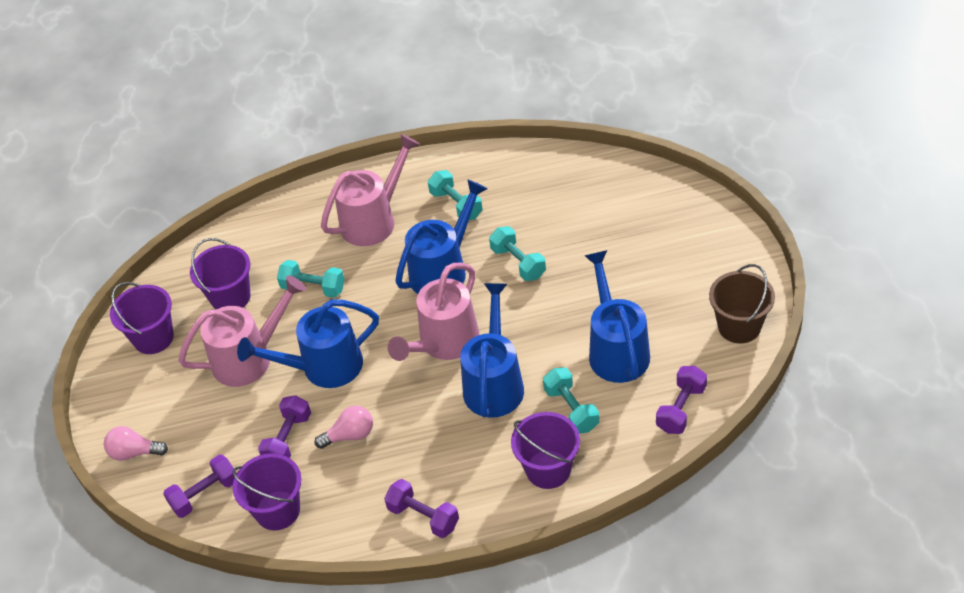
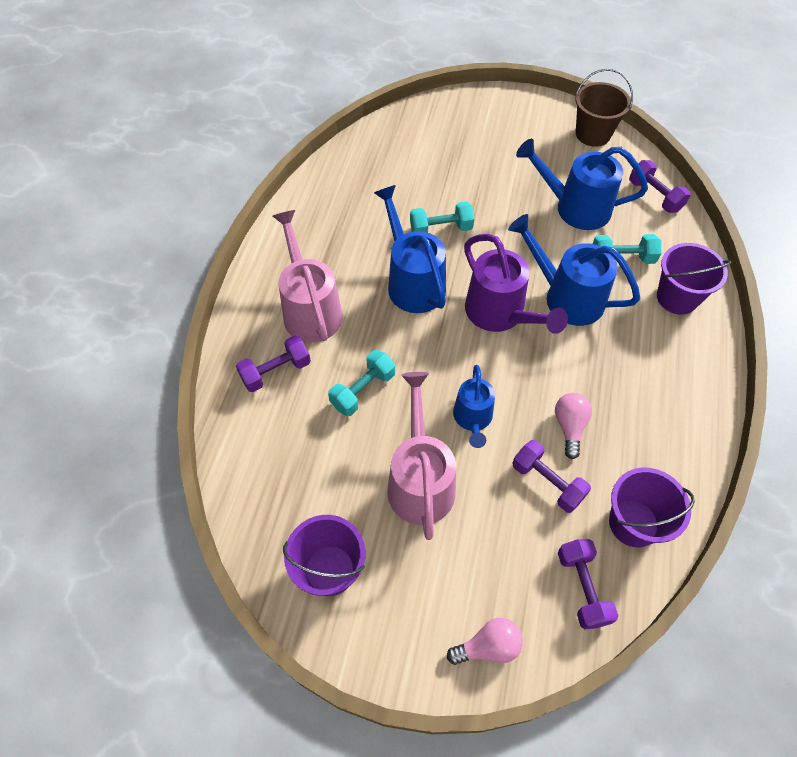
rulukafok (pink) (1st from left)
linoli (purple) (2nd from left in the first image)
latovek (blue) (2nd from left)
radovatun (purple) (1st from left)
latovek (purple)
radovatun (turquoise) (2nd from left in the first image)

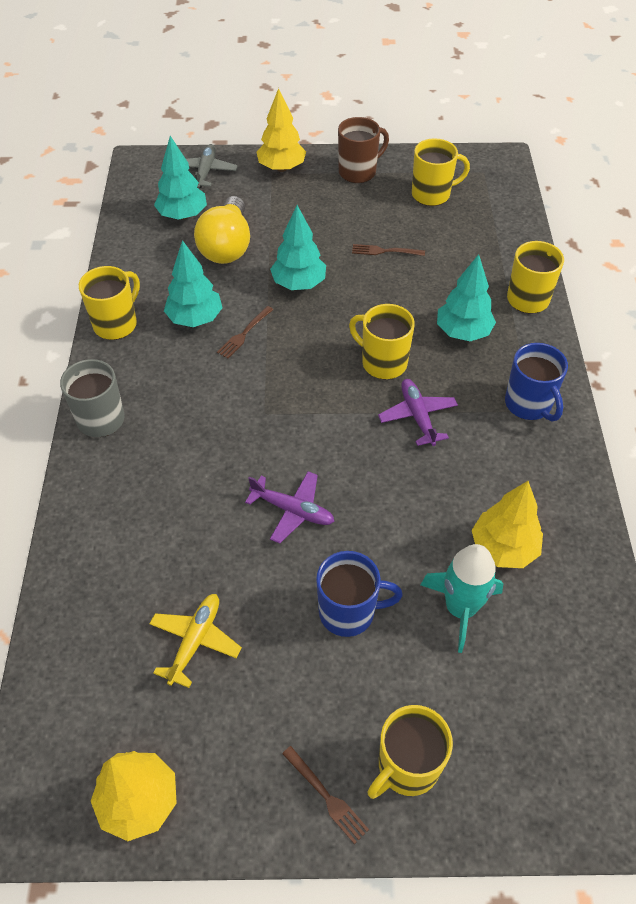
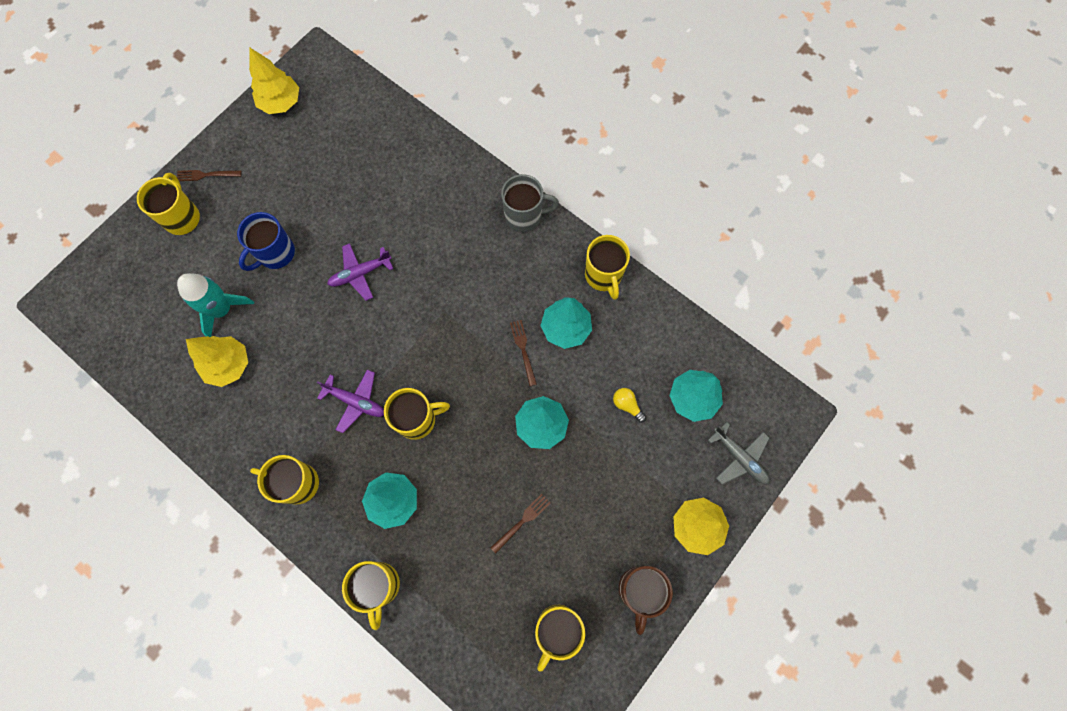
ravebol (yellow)
rulukafok (yellow)
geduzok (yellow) (2nd from left)

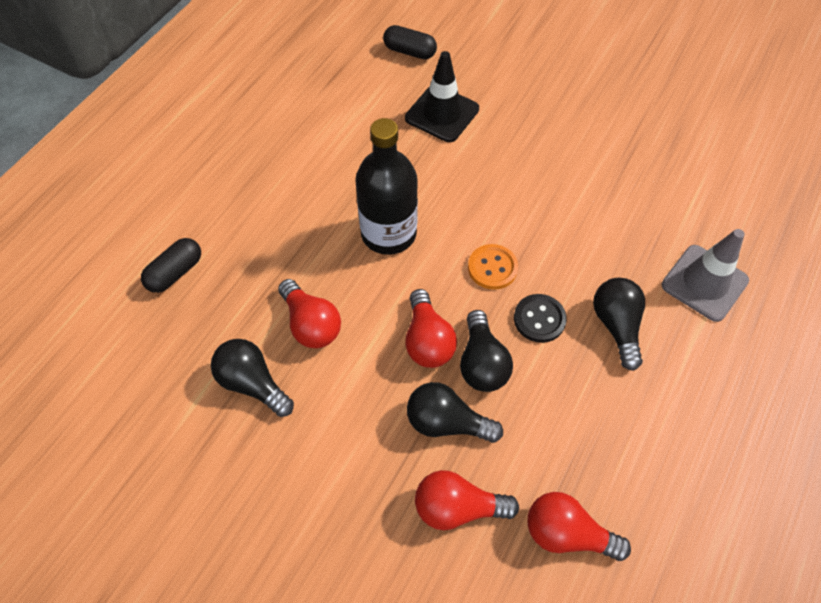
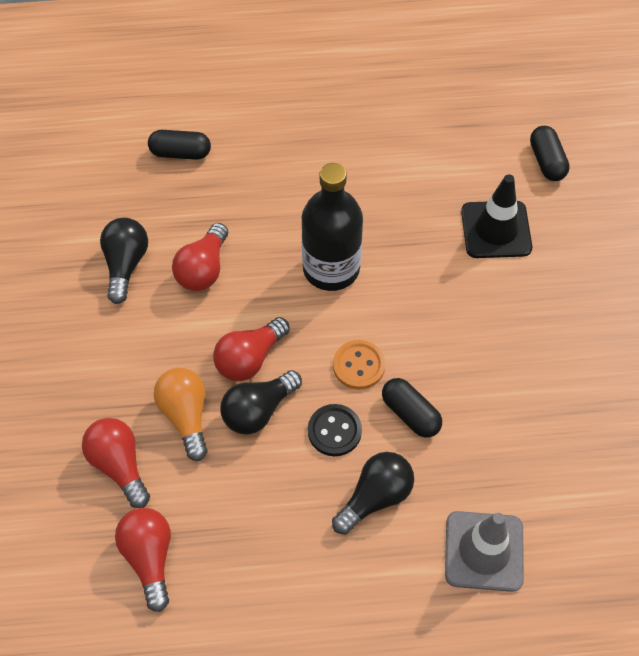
rulukafok (orange)
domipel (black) (2nd from left)

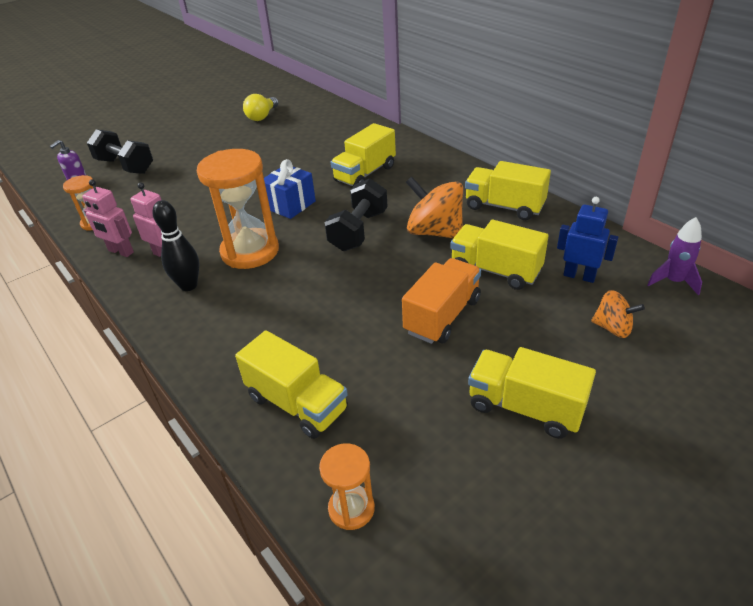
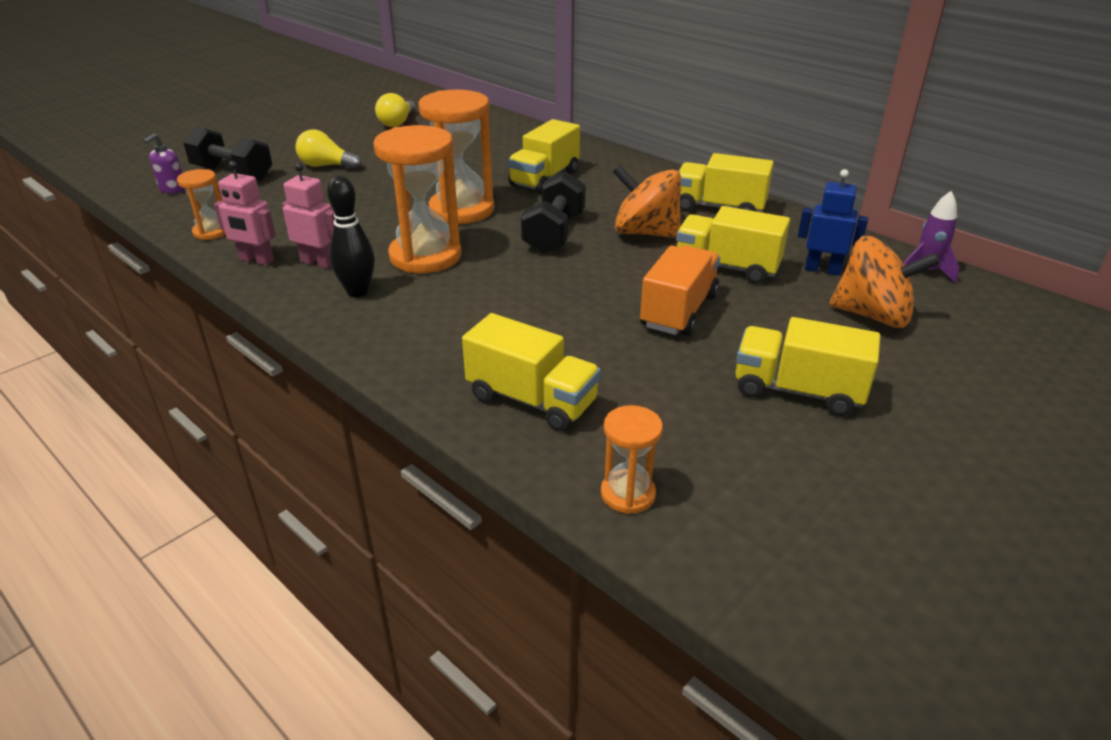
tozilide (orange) (3rd from left)
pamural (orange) (2nd from left)
rulukafok (yellow) (1st from left)

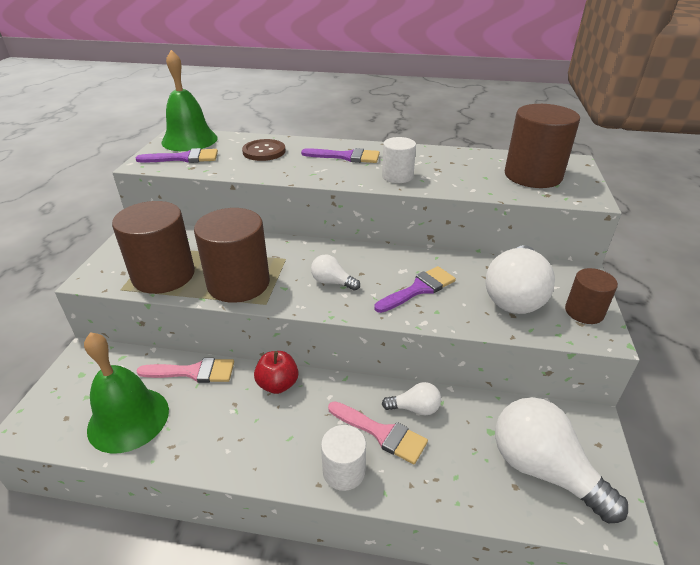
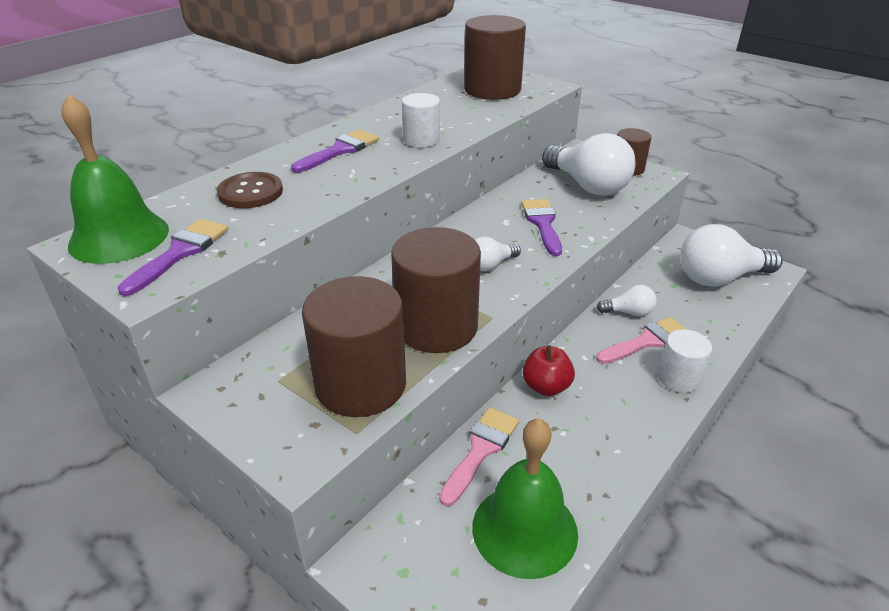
rulukafok (white) (3rd from left)

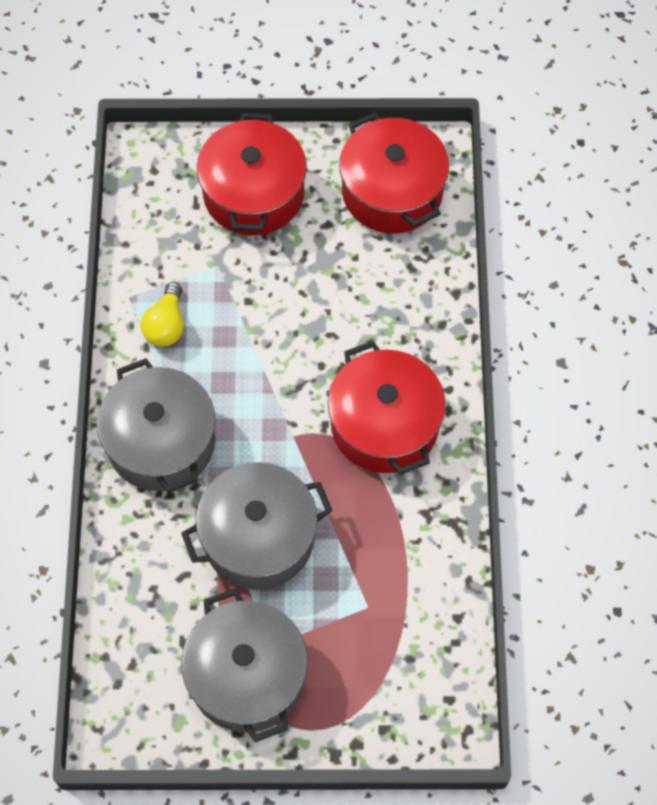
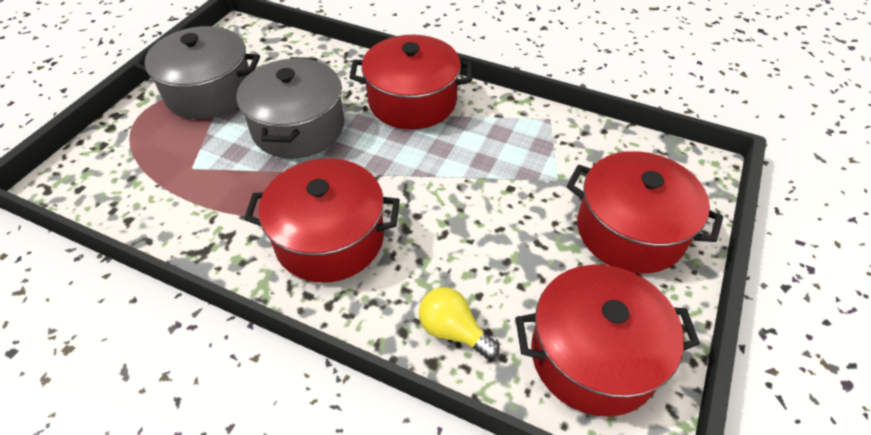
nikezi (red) (2nd from left)
rulukafok (yellow)

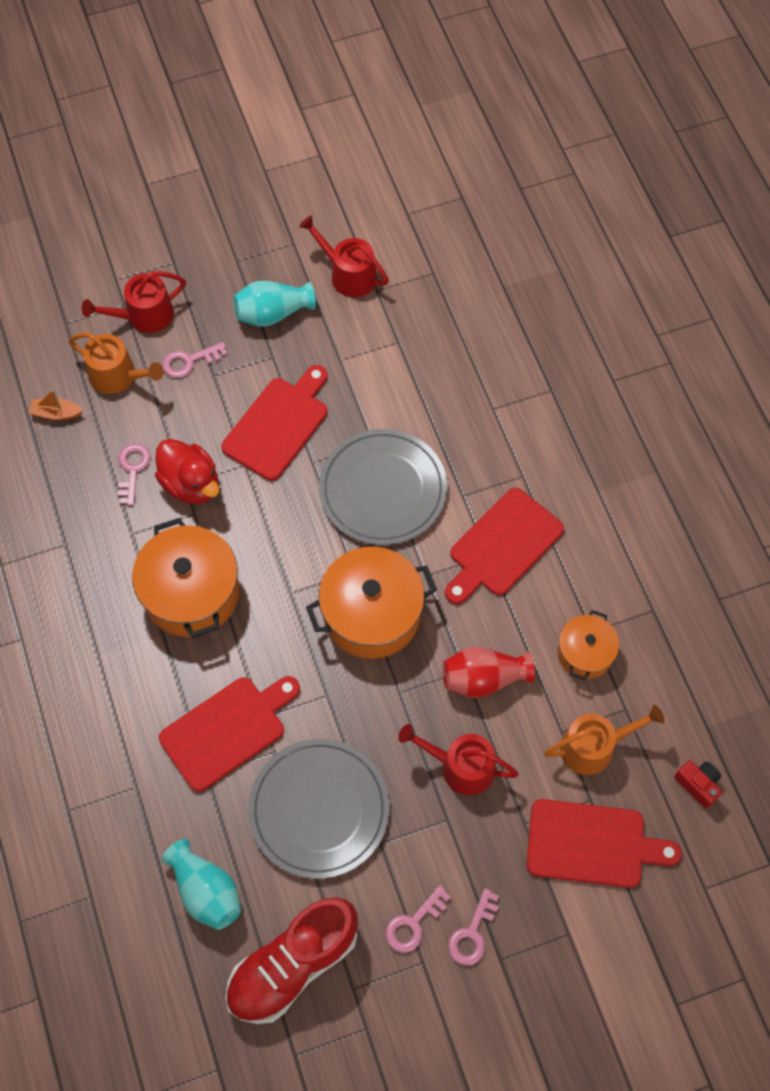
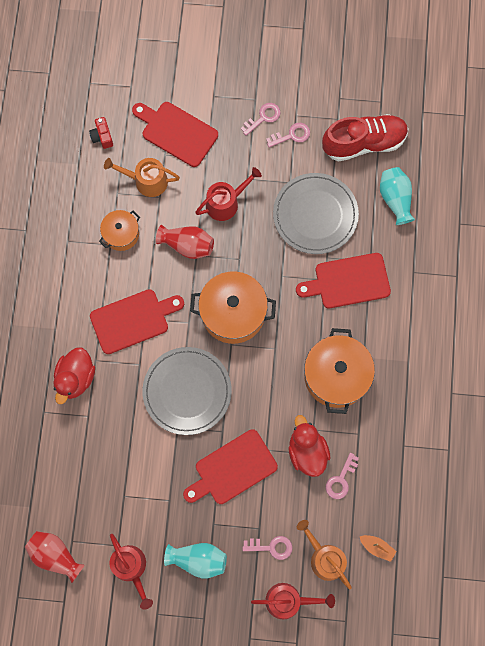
latovek (red) (2nd from left)
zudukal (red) (1st from left)
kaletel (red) (1st from left)

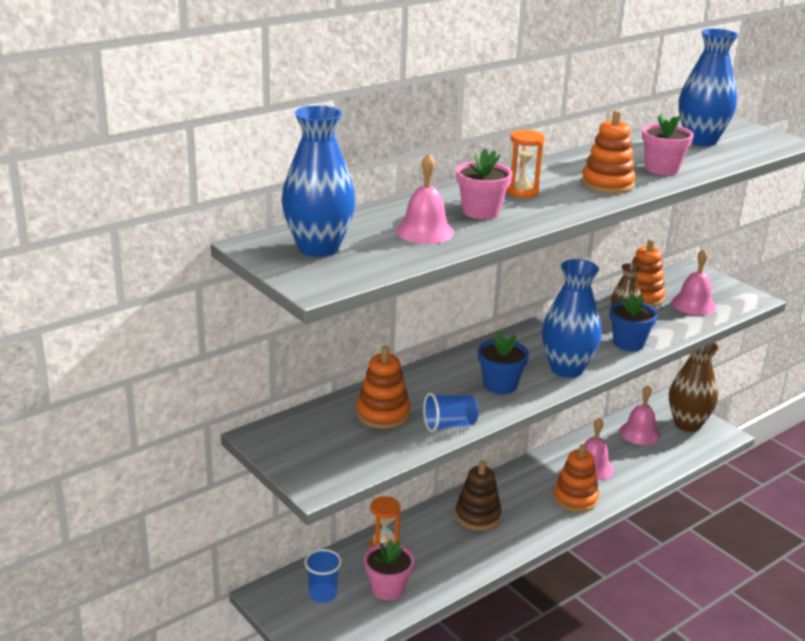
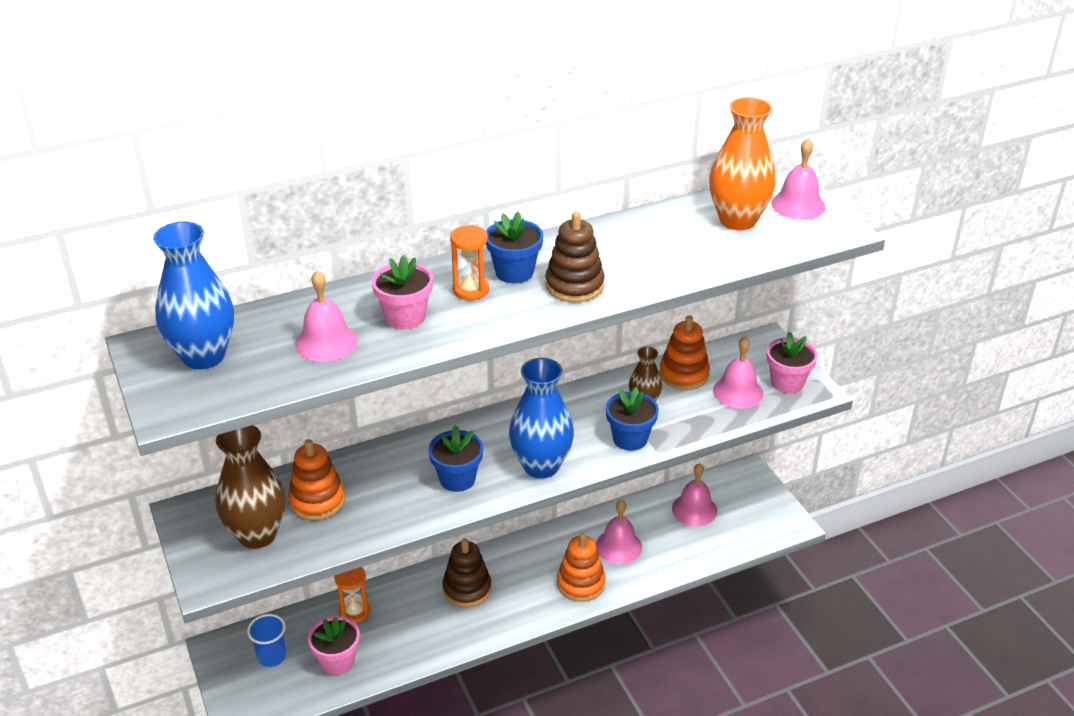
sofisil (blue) (2nd from left in the first image)
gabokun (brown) (2nd from left)
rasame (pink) (3rd from left)
zudukal (brown) (1st from left)
zudukal (orange)
rasame (blue) (2nd from left)
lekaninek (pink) (5th from left)

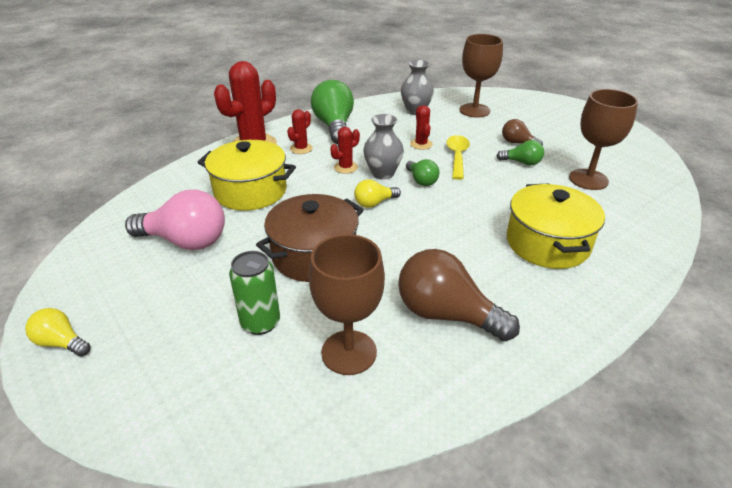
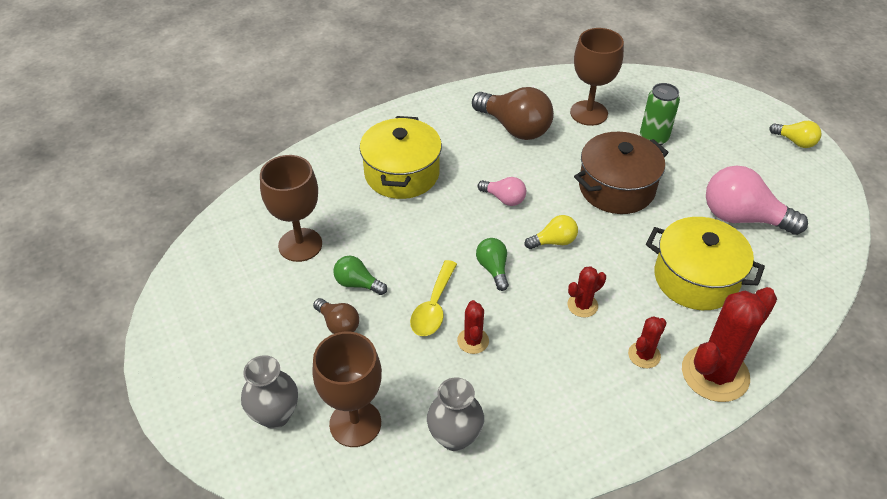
rulukafok (green) (1st from left in the first image)
zudukal (grey) (1st from left)
rulukafok (pink) (1st from left)

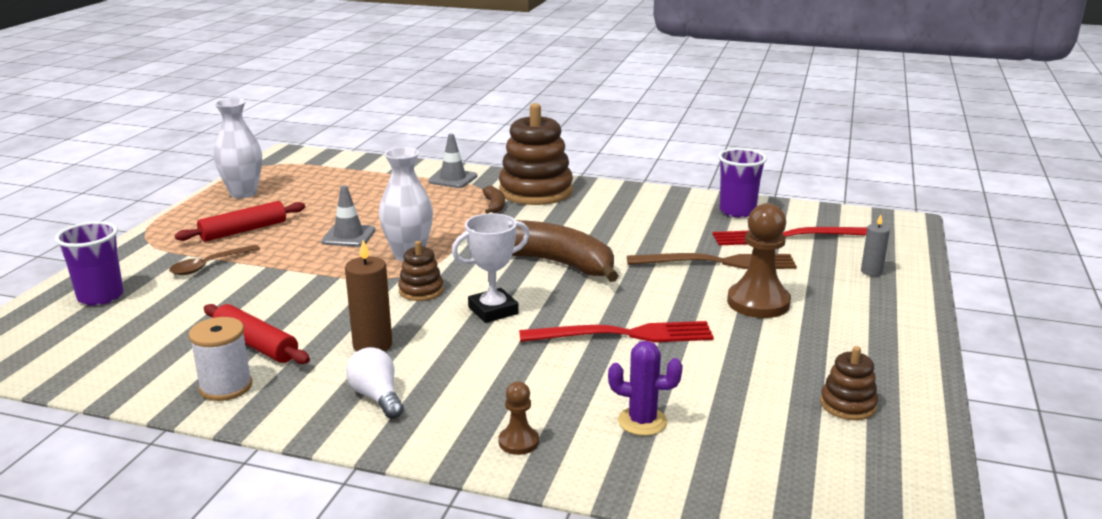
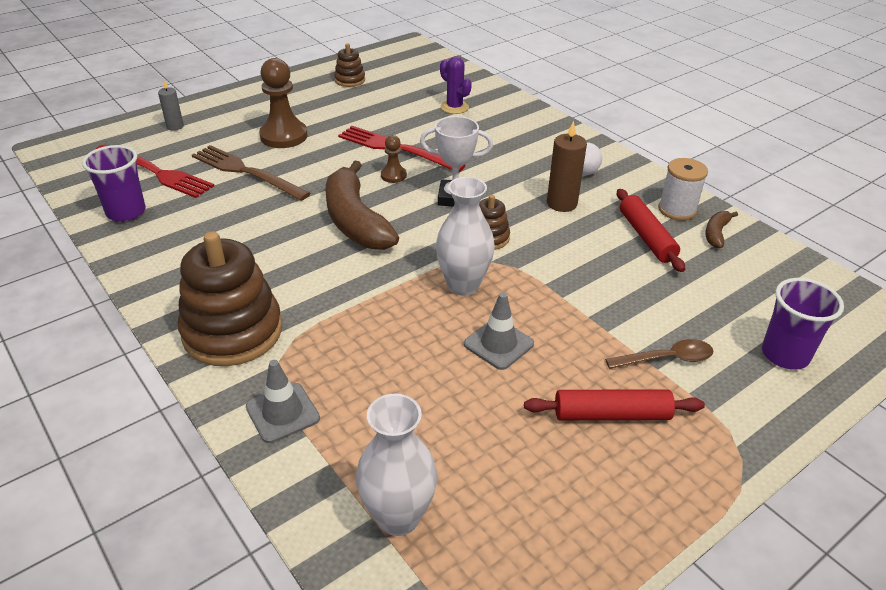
zudukal (white) (1st from left)
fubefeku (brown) (2nd from left)
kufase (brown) (2nd from left)

